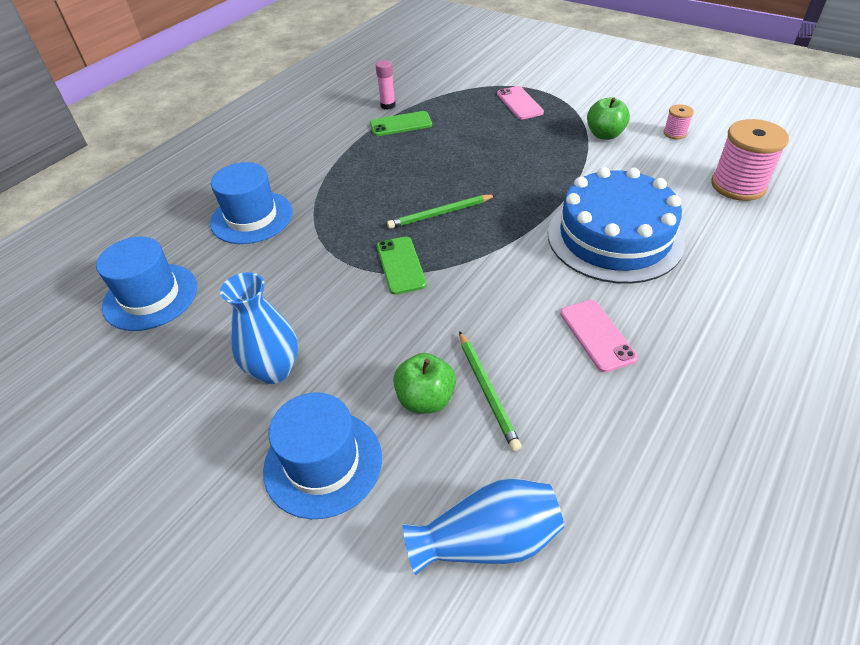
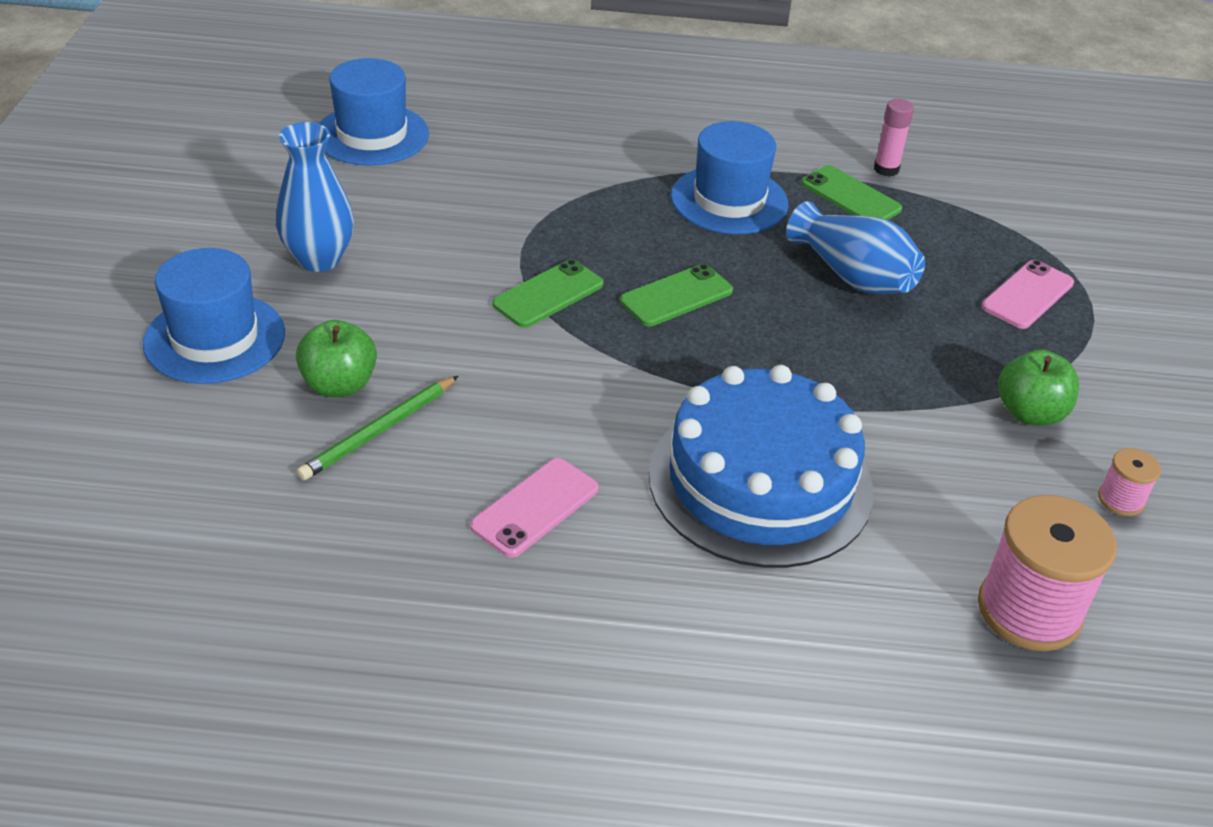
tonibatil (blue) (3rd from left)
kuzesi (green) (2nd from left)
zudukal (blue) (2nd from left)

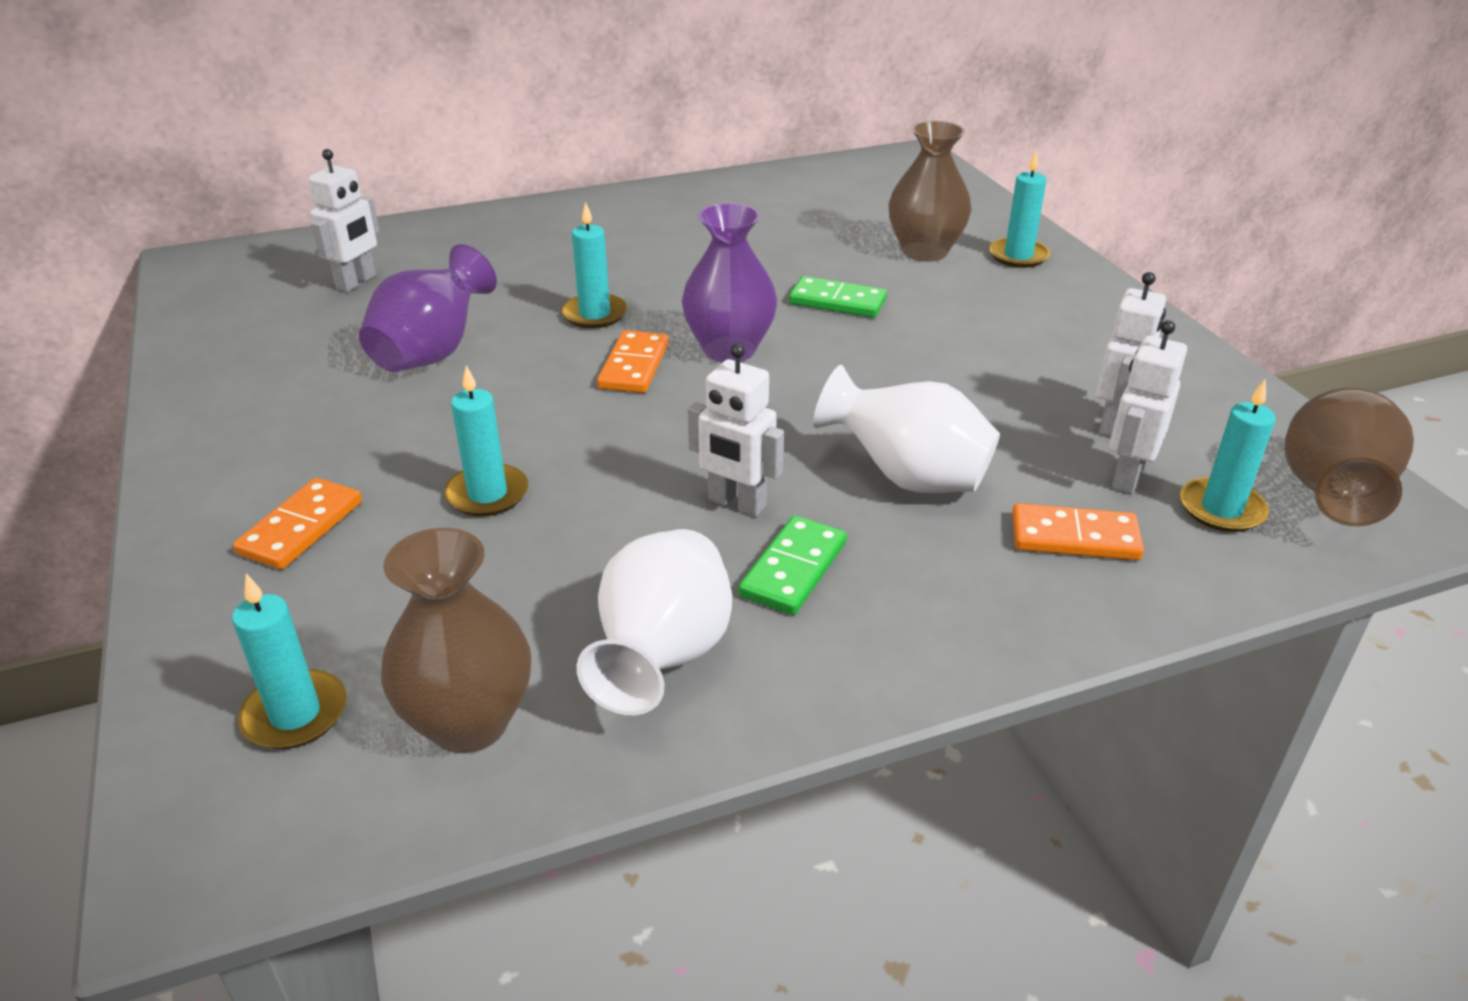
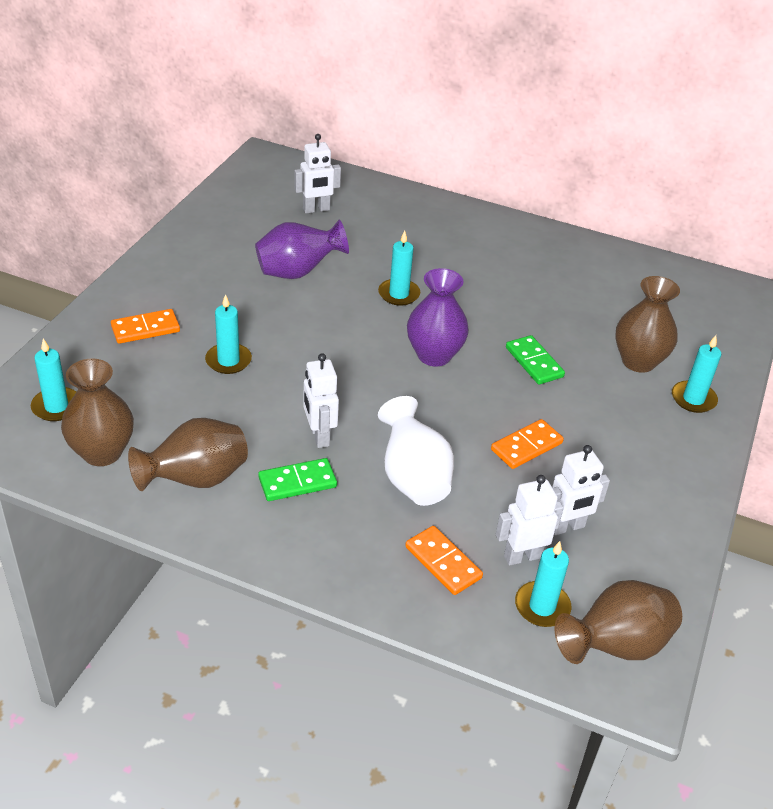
zudukal (brown) (2nd from left)
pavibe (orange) (3rd from left)

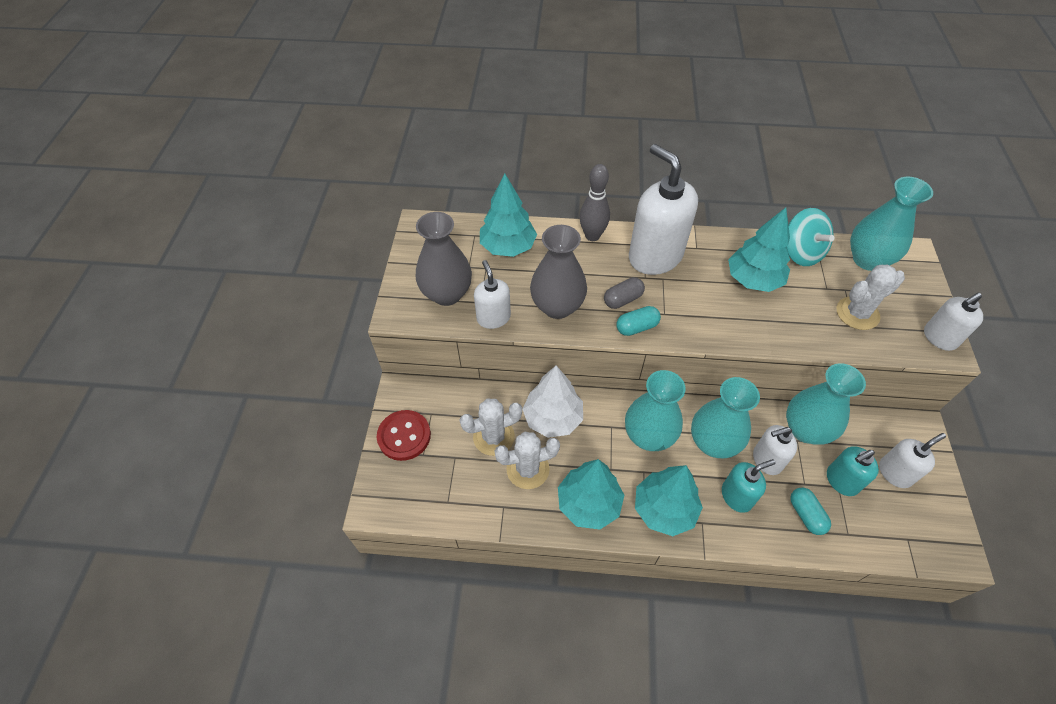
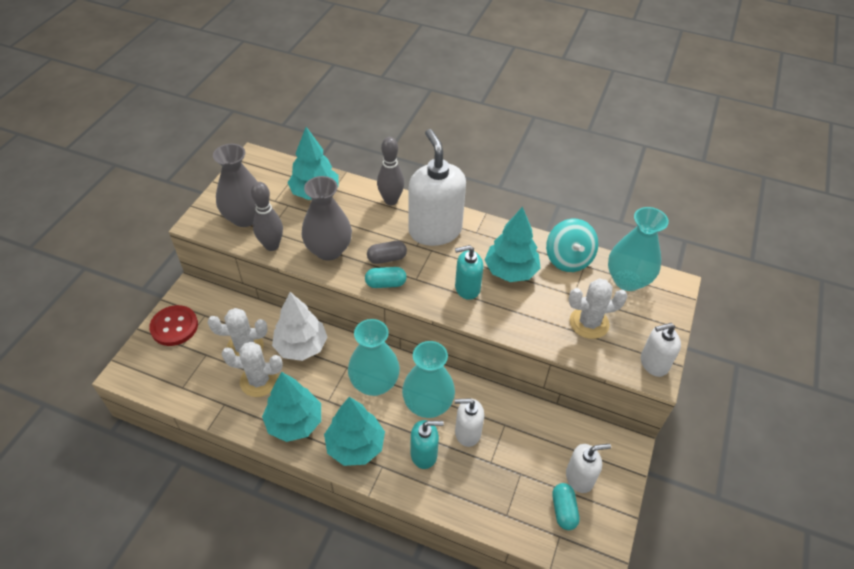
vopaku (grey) (1st from left)
zudukal (turquoise) (3rd from left in the first image)
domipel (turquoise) (2nd from left)
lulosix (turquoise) (2nd from left)

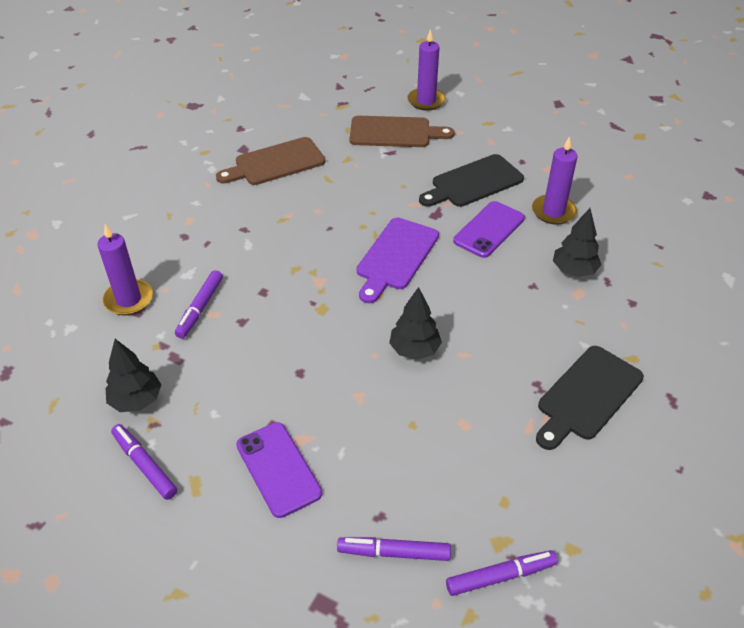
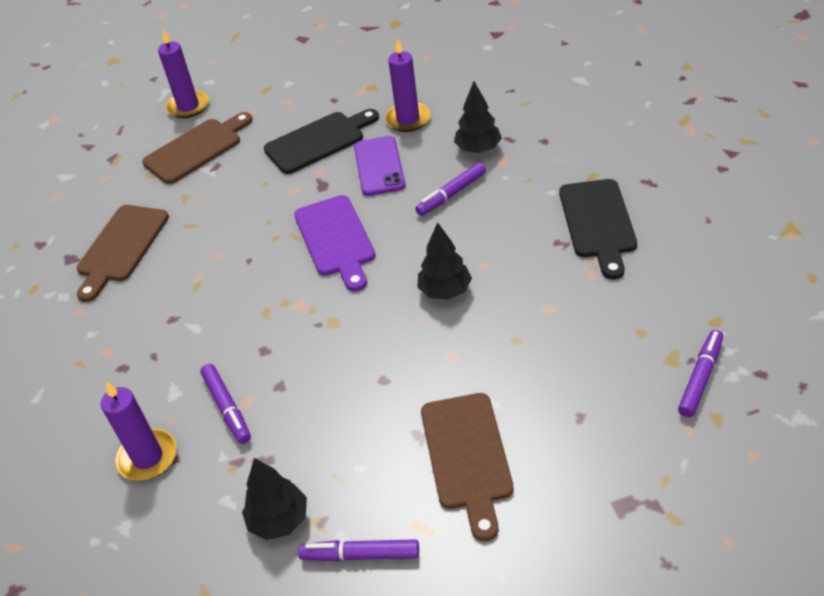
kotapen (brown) (3rd from left)
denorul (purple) (3rd from left)
kotapen (black) (1st from left)

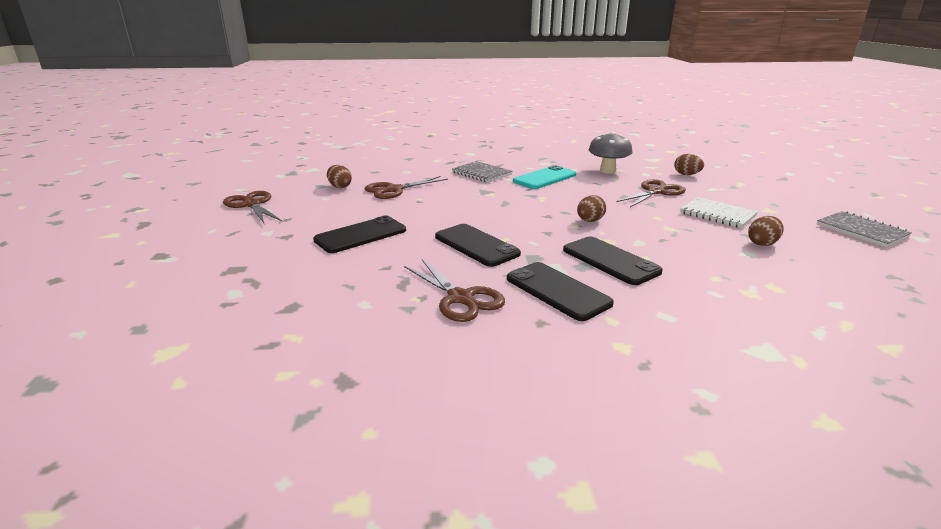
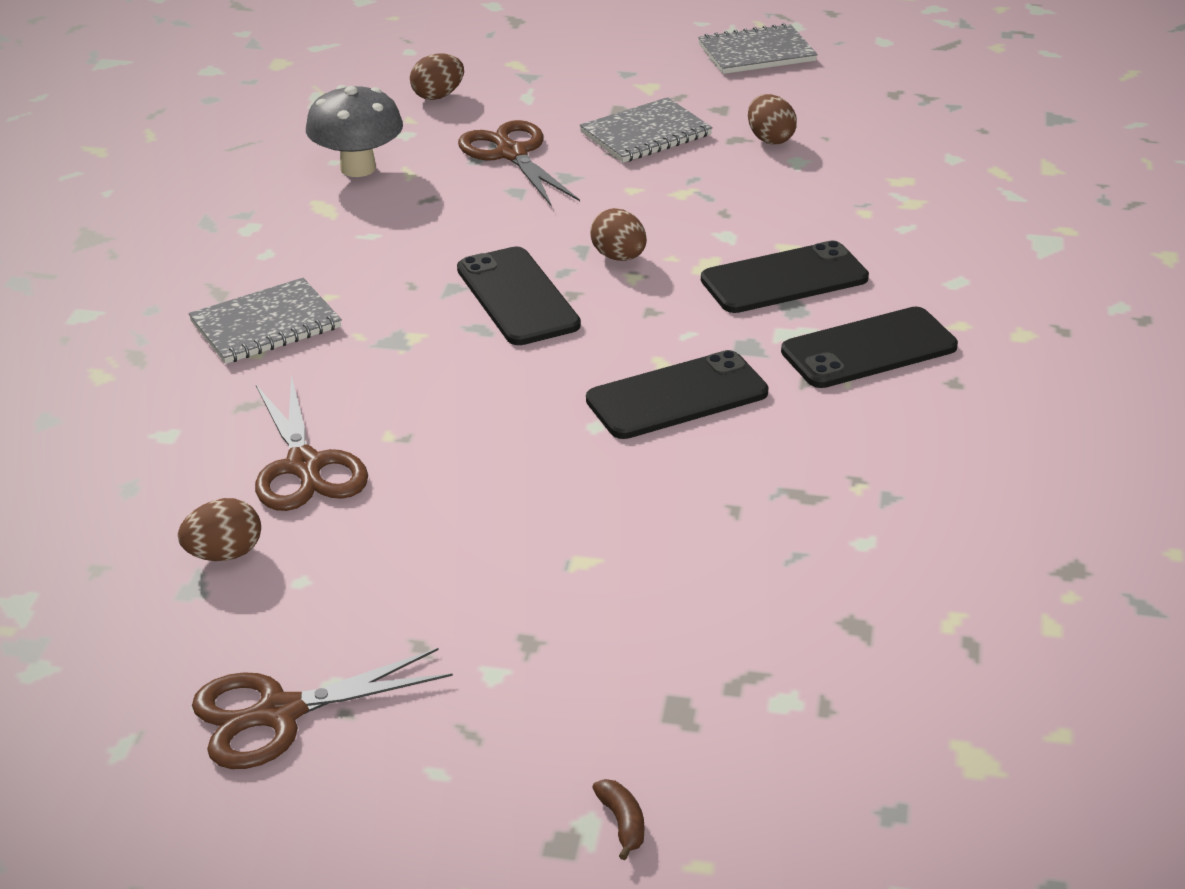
kuzesi (black) (1st from left)
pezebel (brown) (3rd from left in the first image)
kuzesi (turquoise)
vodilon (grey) (2nd from left)
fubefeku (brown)

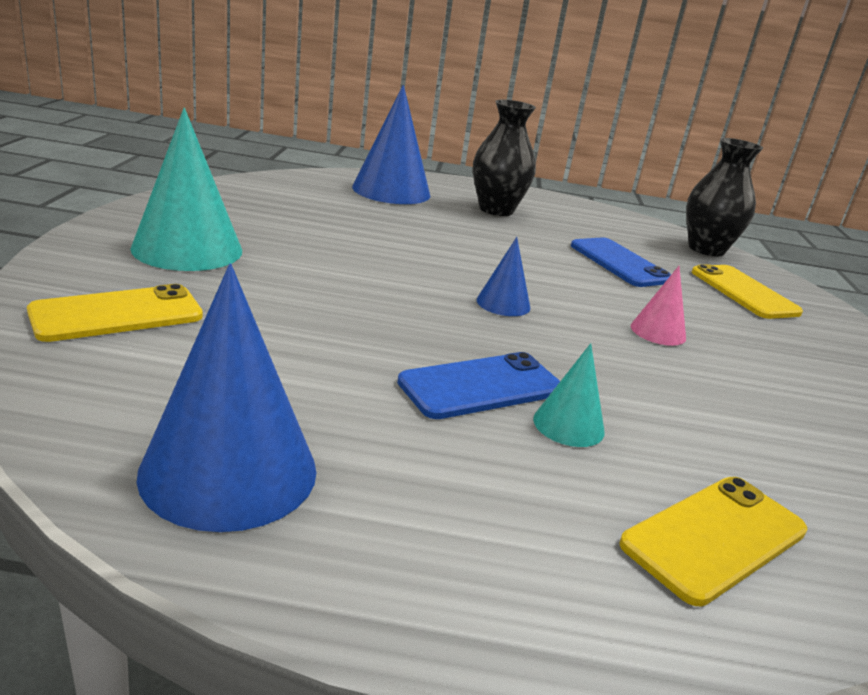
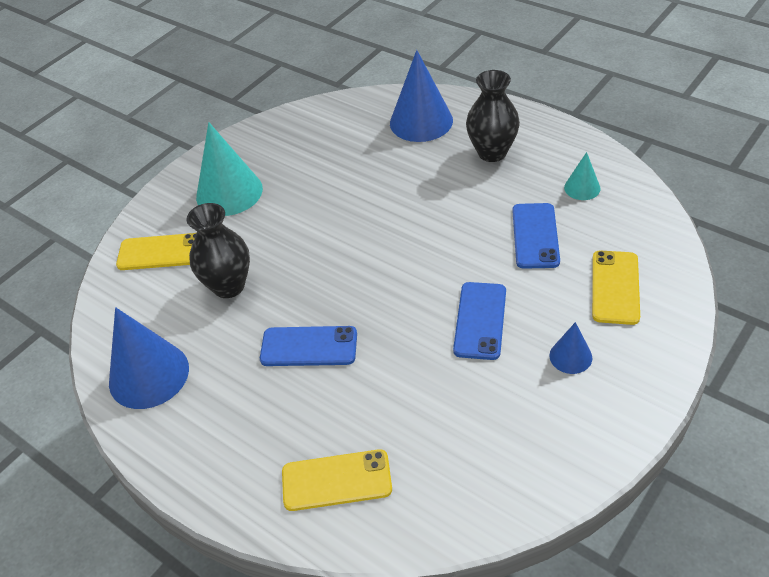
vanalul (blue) (3rd from left)
vanalul (turquoise) (2nd from left)
kuzesi (blue) (2nd from left)
zudukal (black) (1st from left)

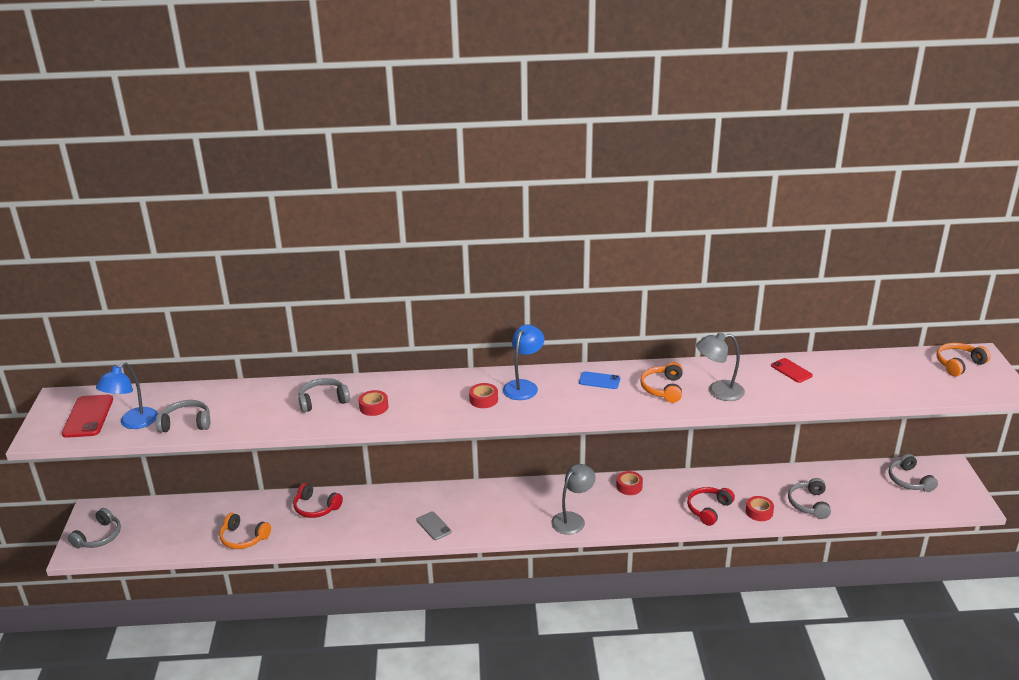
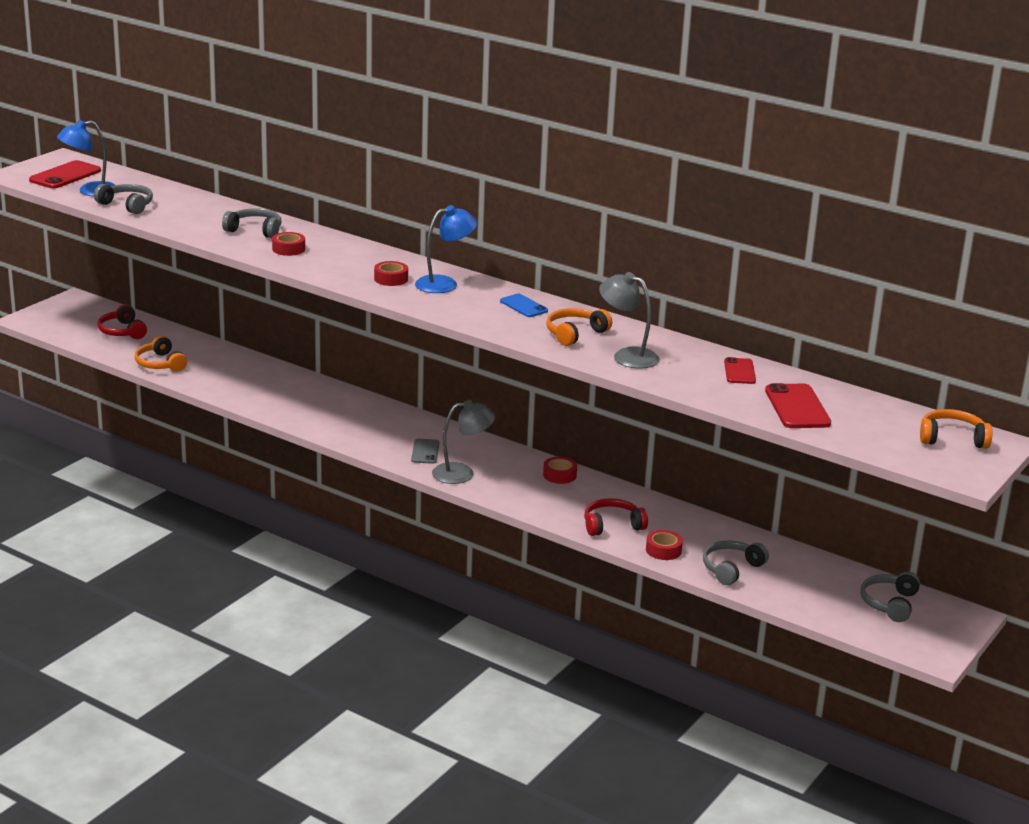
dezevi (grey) (1st from left in the first image)
dezevi (red) (1st from left)
kuzesi (grey)
kuzesi (red) (3rd from left)

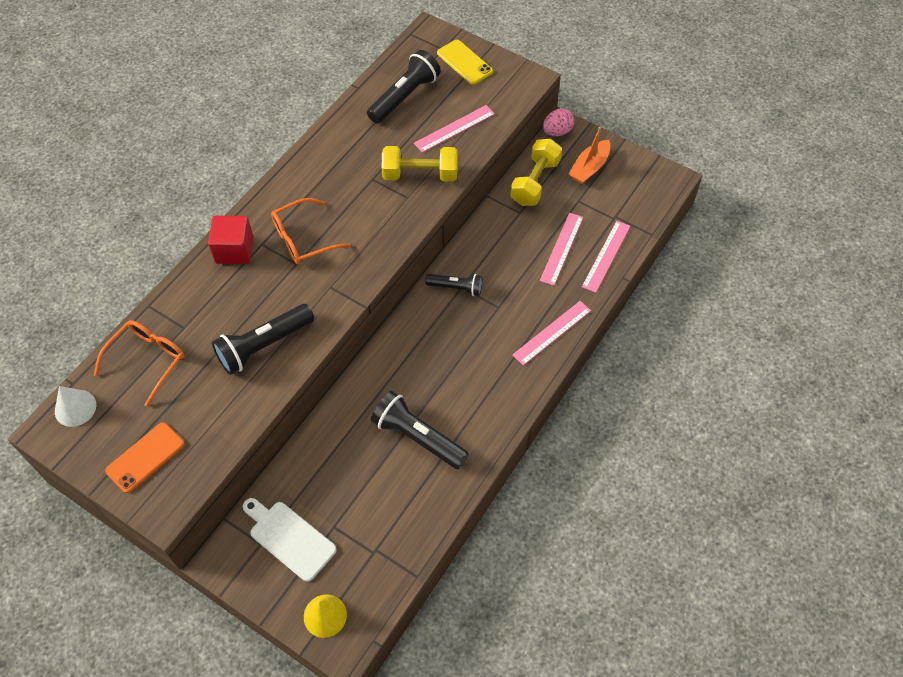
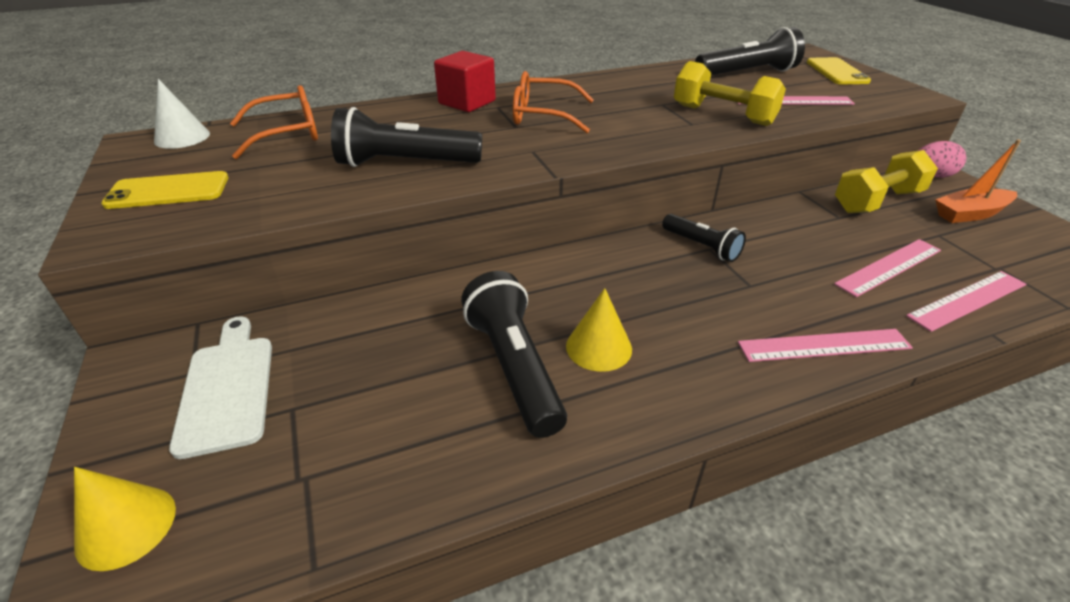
kuzesi (yellow) (1st from left)
vanalul (yellow) (2nd from left)

